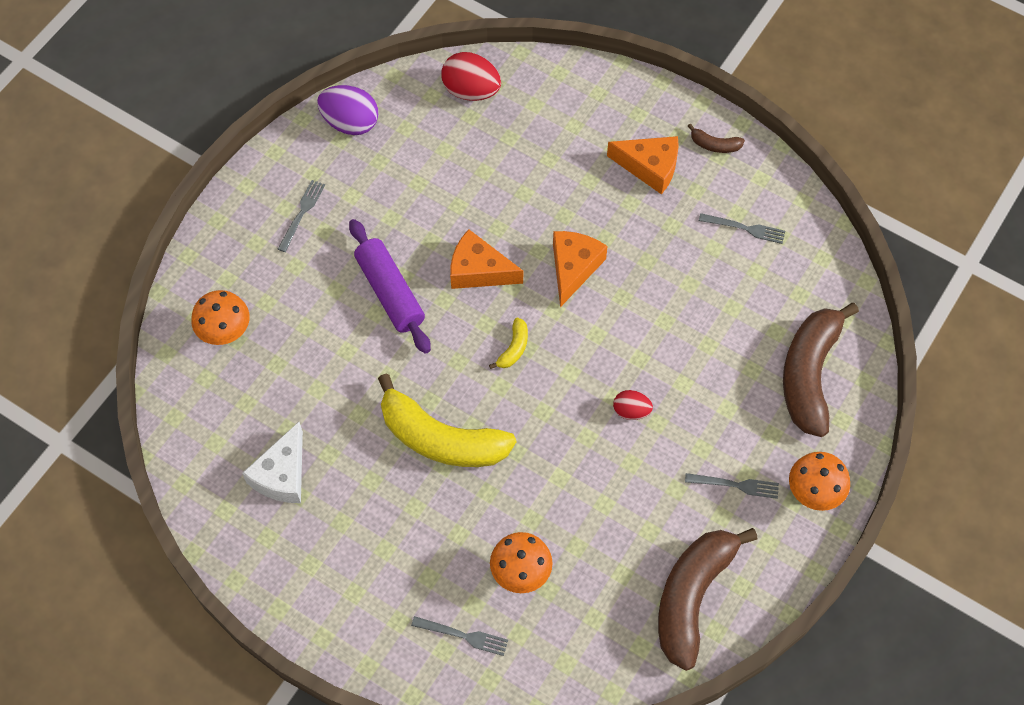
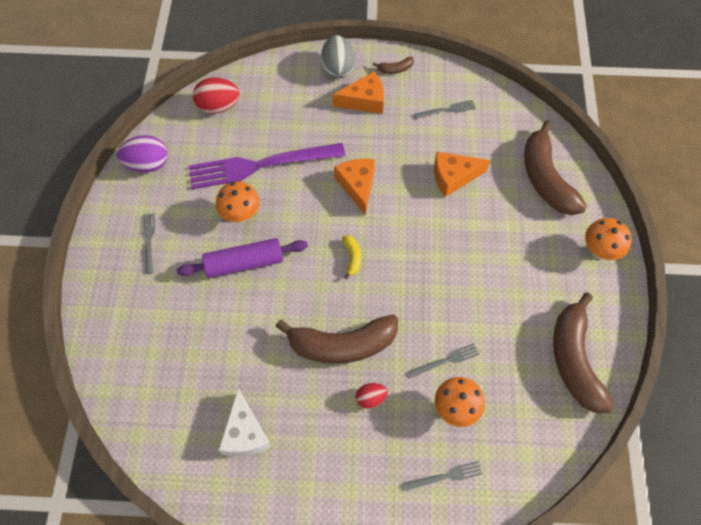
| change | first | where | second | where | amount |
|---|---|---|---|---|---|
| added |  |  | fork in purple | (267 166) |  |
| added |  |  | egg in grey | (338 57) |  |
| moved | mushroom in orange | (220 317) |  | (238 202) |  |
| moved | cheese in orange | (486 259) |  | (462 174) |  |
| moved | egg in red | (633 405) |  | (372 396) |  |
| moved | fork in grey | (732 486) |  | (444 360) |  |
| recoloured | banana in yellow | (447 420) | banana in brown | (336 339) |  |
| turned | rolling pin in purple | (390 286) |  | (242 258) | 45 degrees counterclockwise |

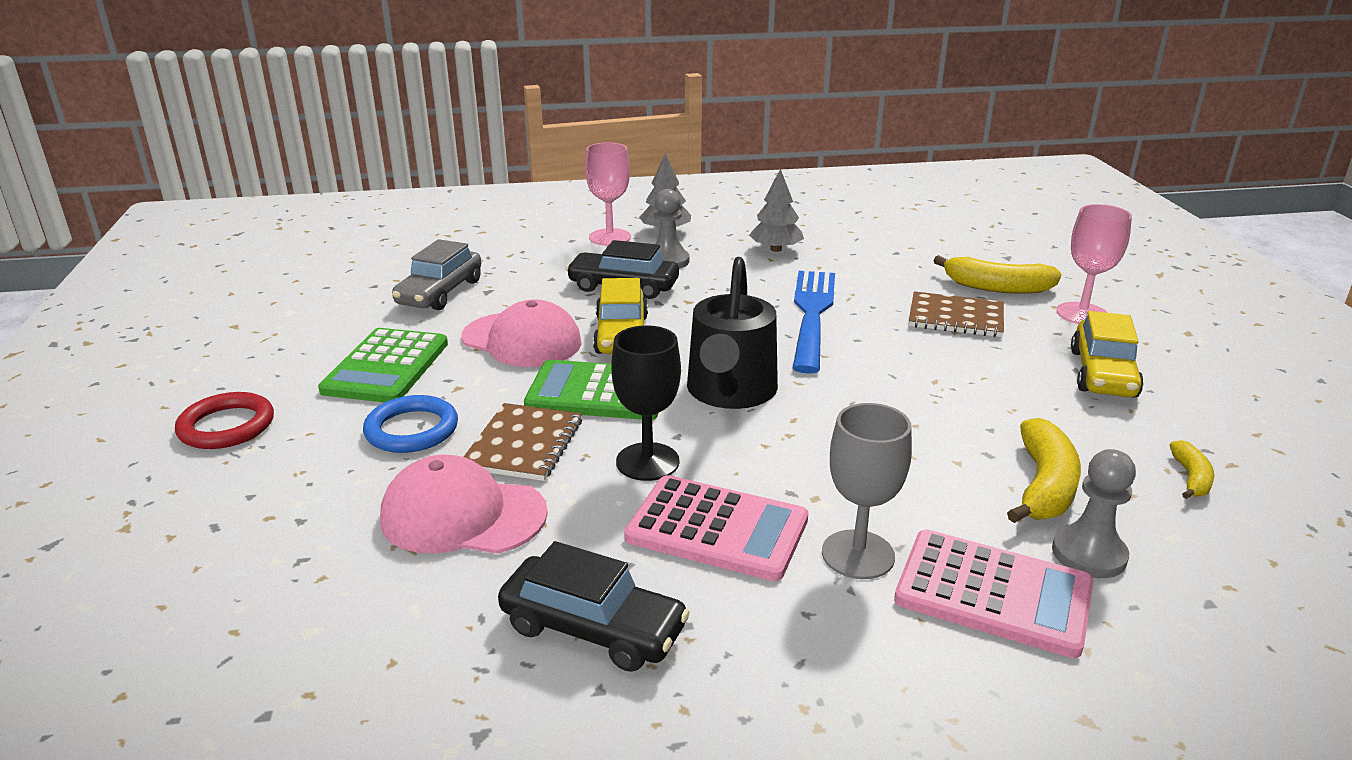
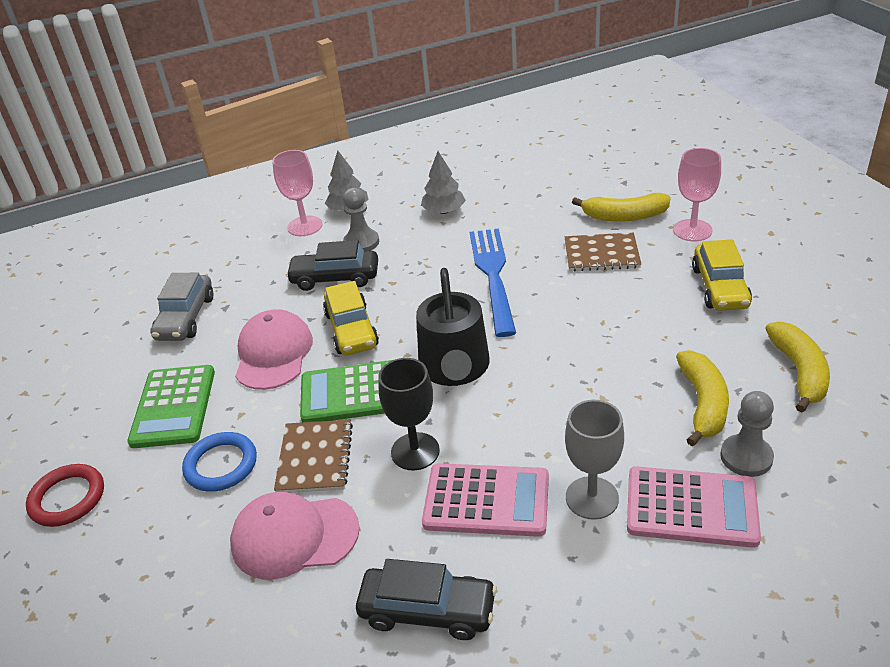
| change | first | where | second | where | amount |
|---|---|---|---|---|---|
| turned | cap in pink | (521 333) |  | (274 349) | 105 degrees counterclockwise |
| resized | banana in yellow | (1192 469) |  | (797 366) | x1.81 |

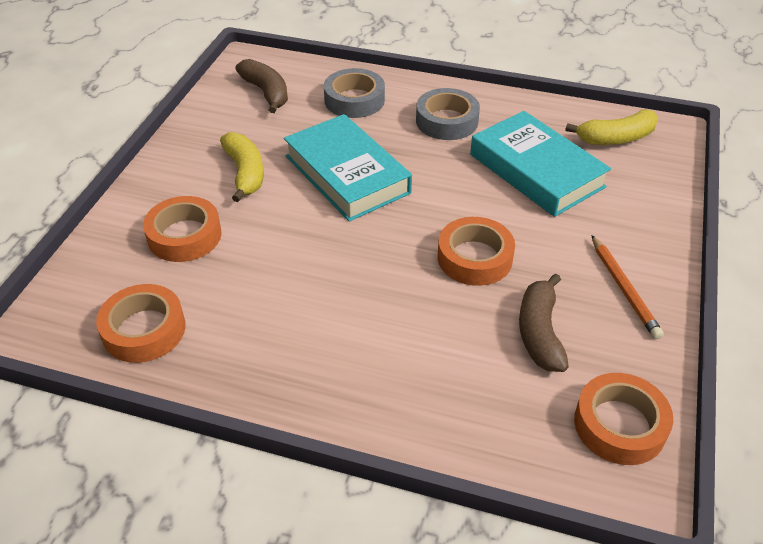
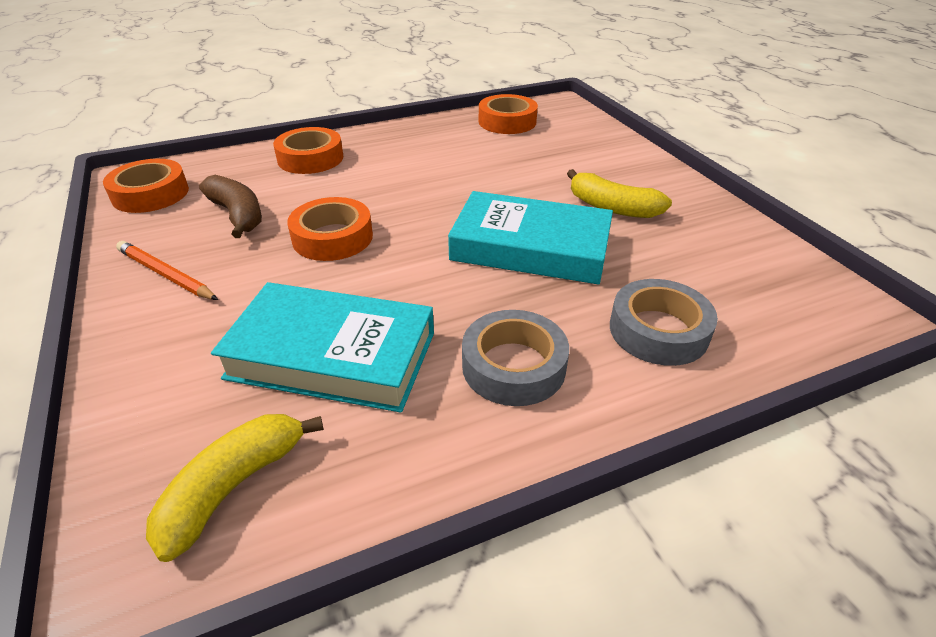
| change | first | where | second | where | amount |
|---|---|---|---|---|---|
| removed | banana in brown | (262 86) |  |  |  |
| moved | tape in orange | (182 229) |  | (308 150) |  |

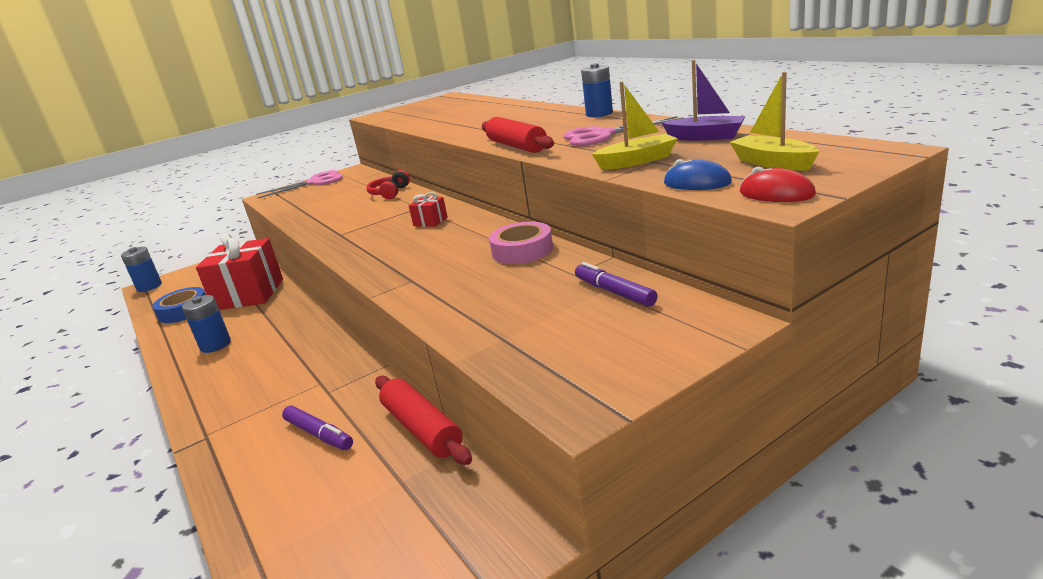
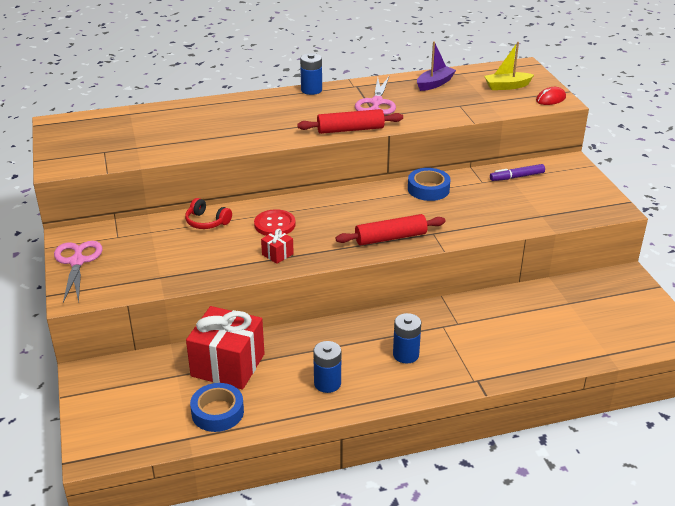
| change | first | where | second | where | amount |
|---|---|---|---|---|---|
| removed | marker in purple | (317 427) |  |  |  |
| removed | boat in yellow | (635 125) |  |  |  |
| removed | mouse in blue | (698 174) |  |  |  |
| added |  |  | button in red | (275 222) |  |
| moved | battery in blue | (141 269) |  | (407 338) |  |
| moved | rolling pin in red | (423 420) |  | (390 230) |  |
| moved | gift in red | (428 209) |  | (277 246) |  |
| recoloured | tape in pink | (521 243) | tape in blue | (429 184) |  |

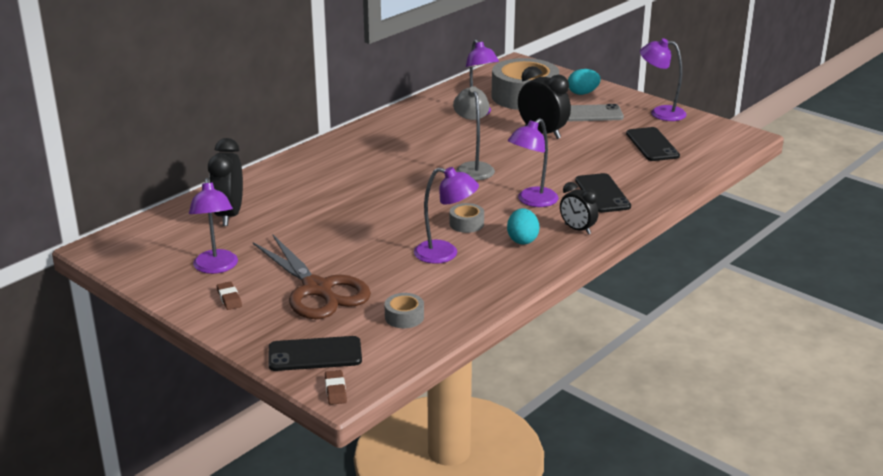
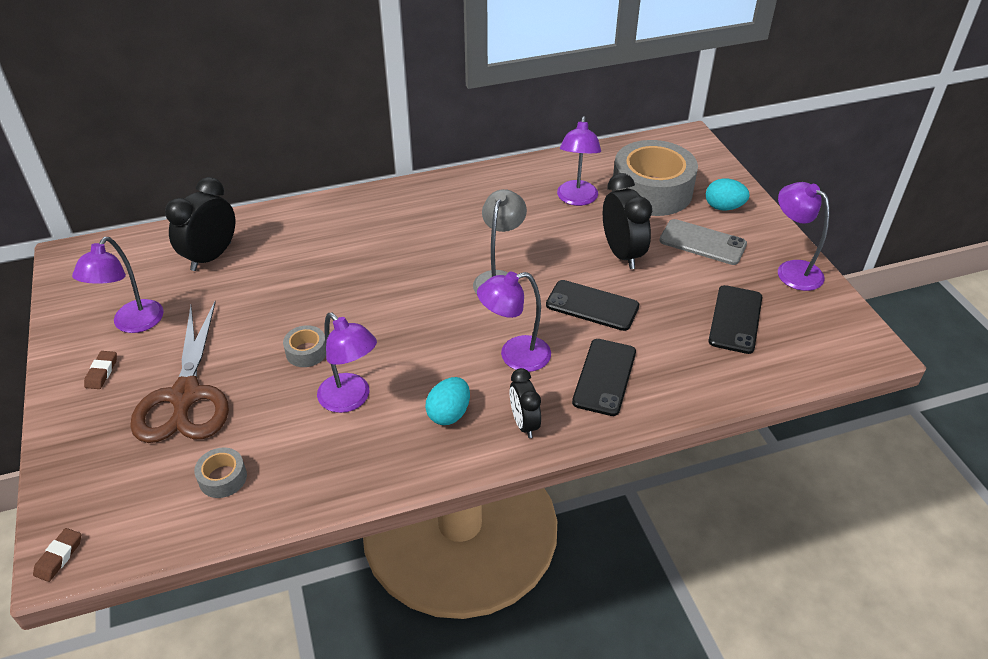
| change | first | where | second | where | amount |
|---|---|---|---|---|---|
| moved | phone in black | (315 353) |  | (592 305) |  |
| moved | tape in grey | (467 218) |  | (304 346) |  |

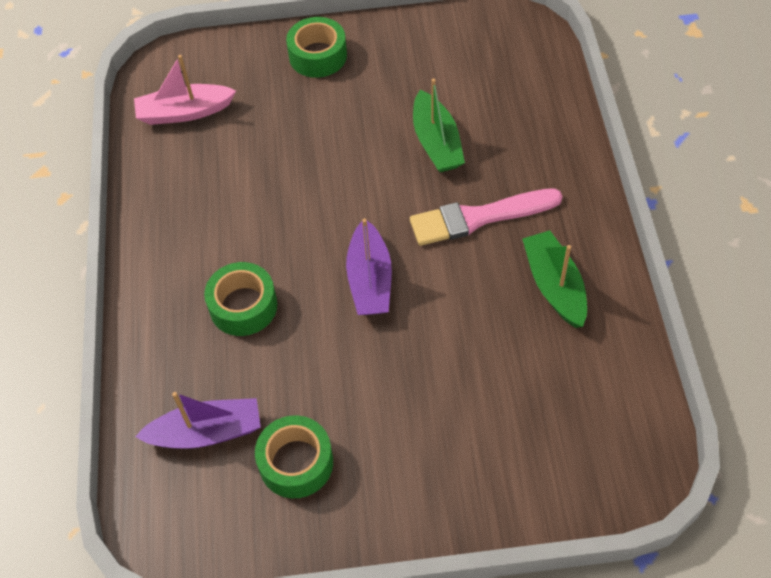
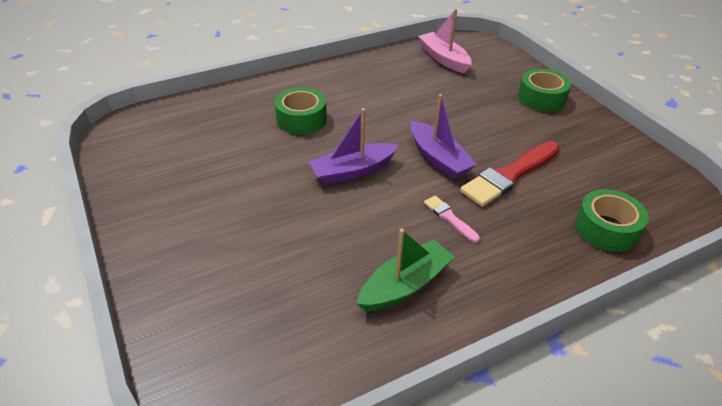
| change | first | where | second | where | amount |
|---|---|---|---|---|---|
| moved | boat in purple | (198 420) |  | (443 136) |  |
| moved | tape in green | (294 456) |  | (612 220) |  |
| replaced | boat in green | (439 125) | brush in red | (509 174) |  |
| resized | brush in pink | (486 217) |  | (452 219) | x0.50 |

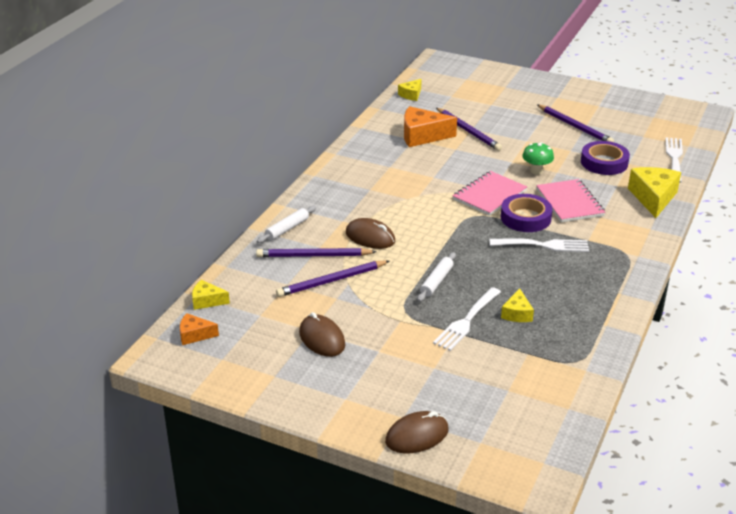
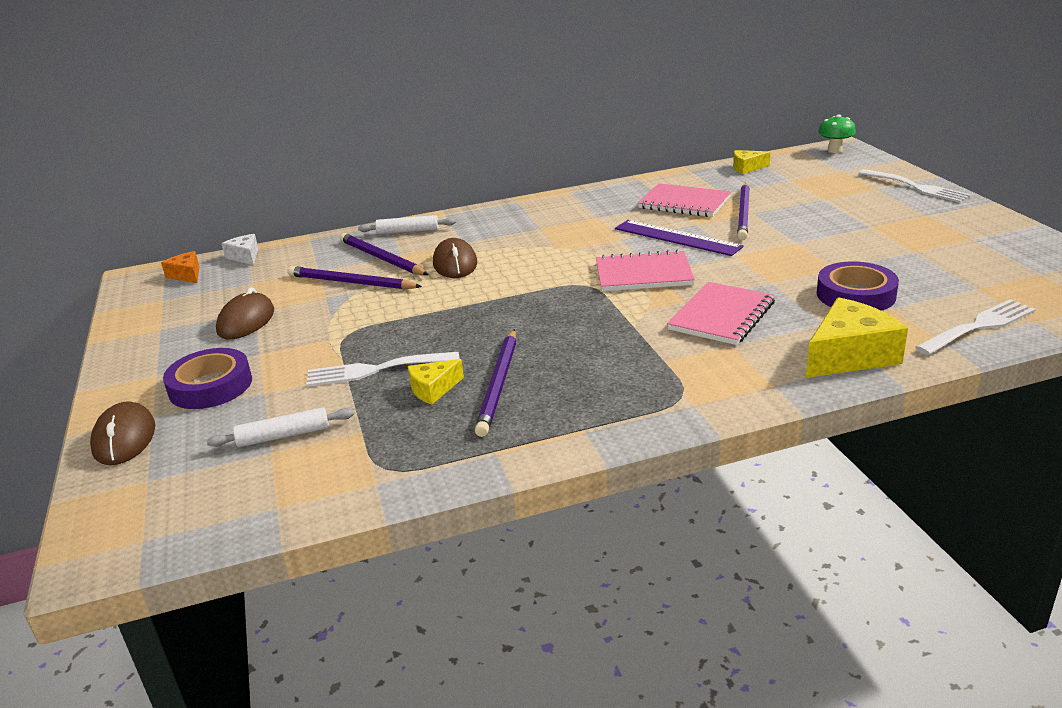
| change | first | where | second | where | amount |
|---|---|---|---|---|---|
| added |  |  | ruler in purple | (679 238) |  |
| moved | rolling pin in white | (436 277) |  | (280 427) |  |
| moved | fork in white | (539 245) |  | (914 186) |  |
| moved | tape in purple | (527 213) |  | (207 378) |  |
| moved | mushroom in green | (538 158) |  | (837 133) |  |
| moved | pencil in purple | (575 123) |  | (495 383) |  |
| replaced | cheese in orange | (430 126) | notebook in pink | (684 200) |  |
| recoloured | cheese in yellow | (211 295) | cheese in white | (239 249) |  |
| turned | mouse in brown | (417 432) |  | (122 433) | 60 degrees clockwise |

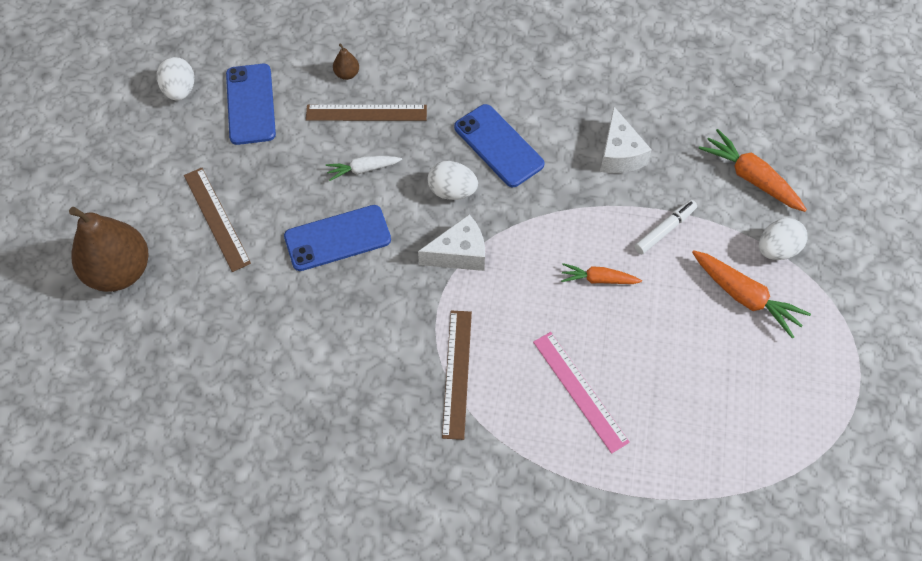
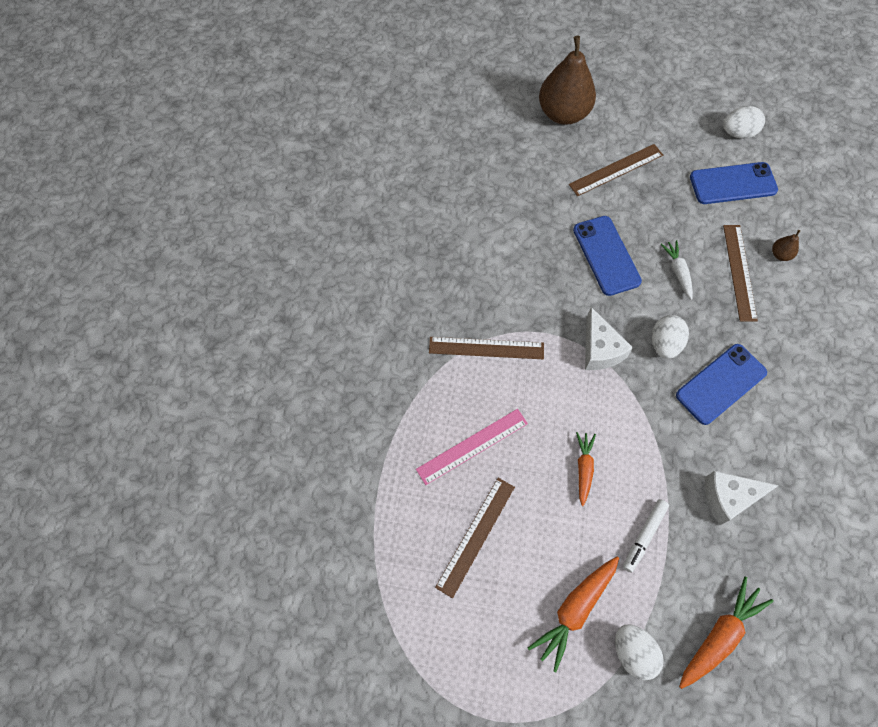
| change | first | where | second | where | amount |
|---|---|---|---|---|---|
| added |  |  | ruler in brown | (475 538) |  |
| turned | marker in white | (665 227) |  | (646 536) | 75 degrees clockwise |

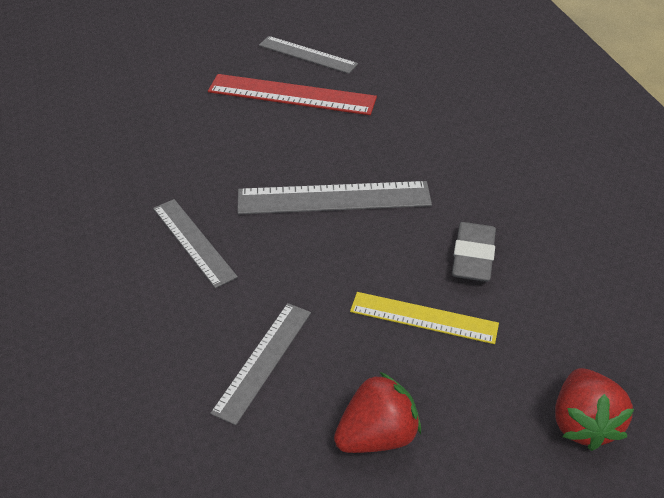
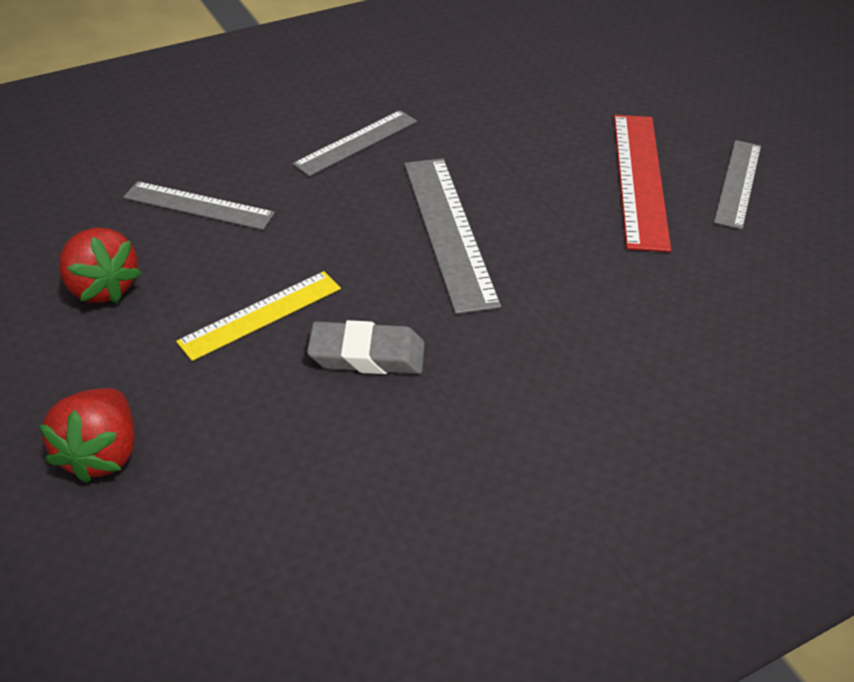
| change | first | where | second | where | amount |
|---|---|---|---|---|---|
| turned | ruler in yellow | (424 318) |  | (258 316) | 45 degrees clockwise |
| turned | strawberry in red | (594 409) |  | (87 435) | 75 degrees counterclockwise |

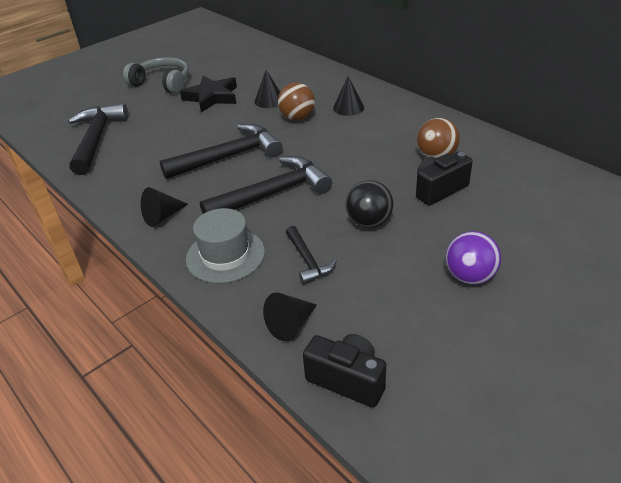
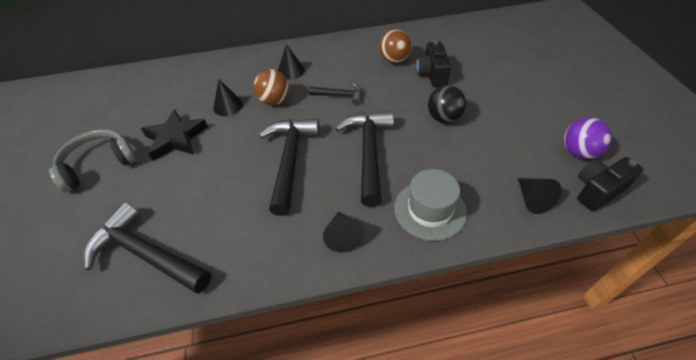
| change | first | where | second | where | amount |
|---|---|---|---|---|---|
| moved | hammer in black | (311 255) |  | (335 94) |  |
| moved | ball in purple | (473 258) |  | (588 138) |  |

